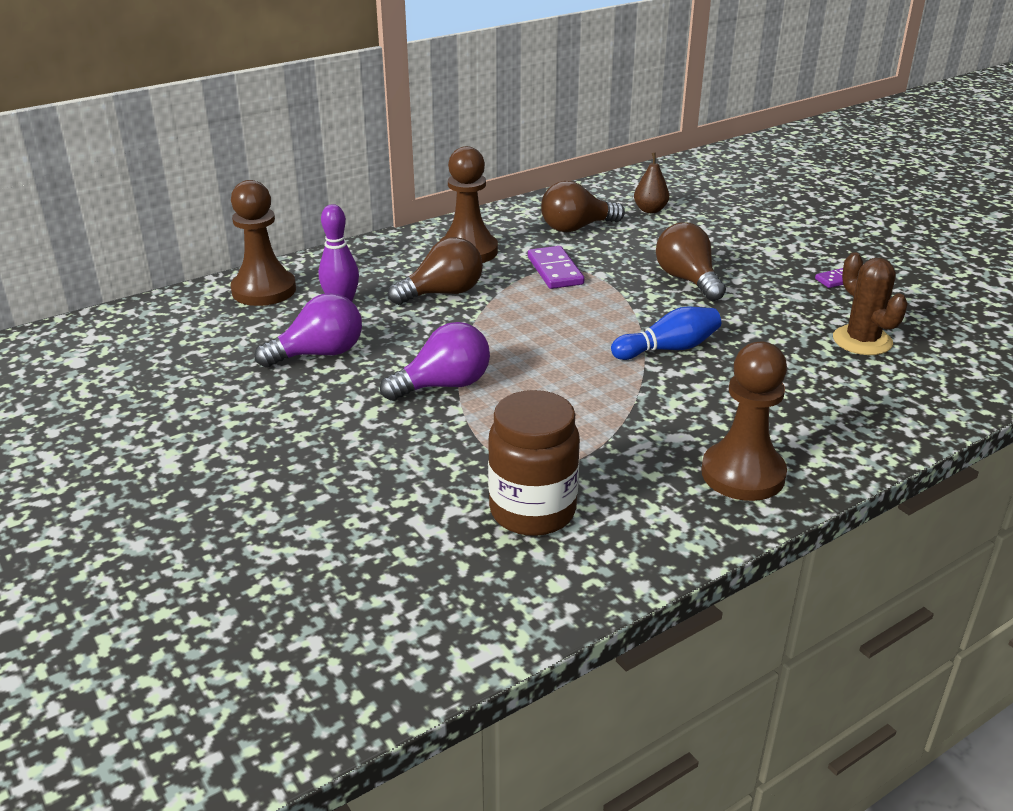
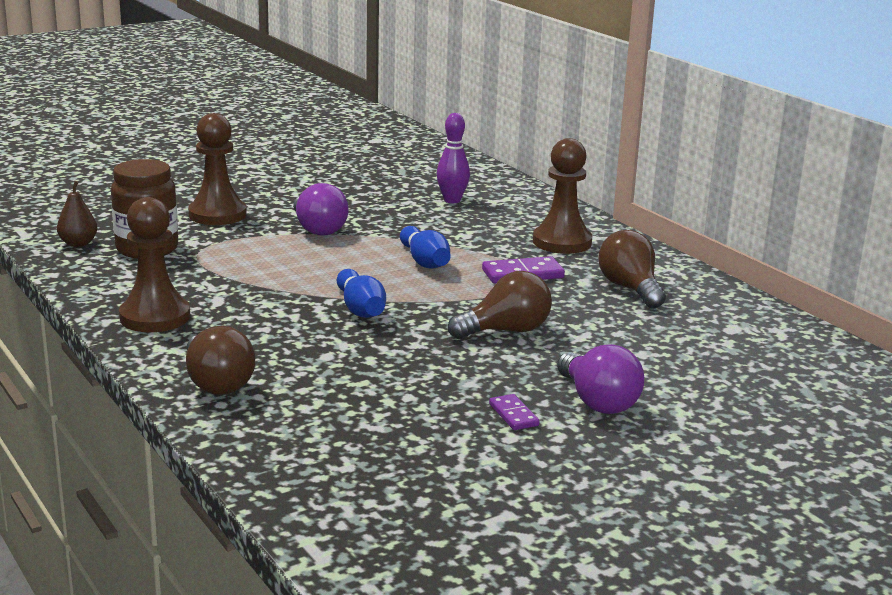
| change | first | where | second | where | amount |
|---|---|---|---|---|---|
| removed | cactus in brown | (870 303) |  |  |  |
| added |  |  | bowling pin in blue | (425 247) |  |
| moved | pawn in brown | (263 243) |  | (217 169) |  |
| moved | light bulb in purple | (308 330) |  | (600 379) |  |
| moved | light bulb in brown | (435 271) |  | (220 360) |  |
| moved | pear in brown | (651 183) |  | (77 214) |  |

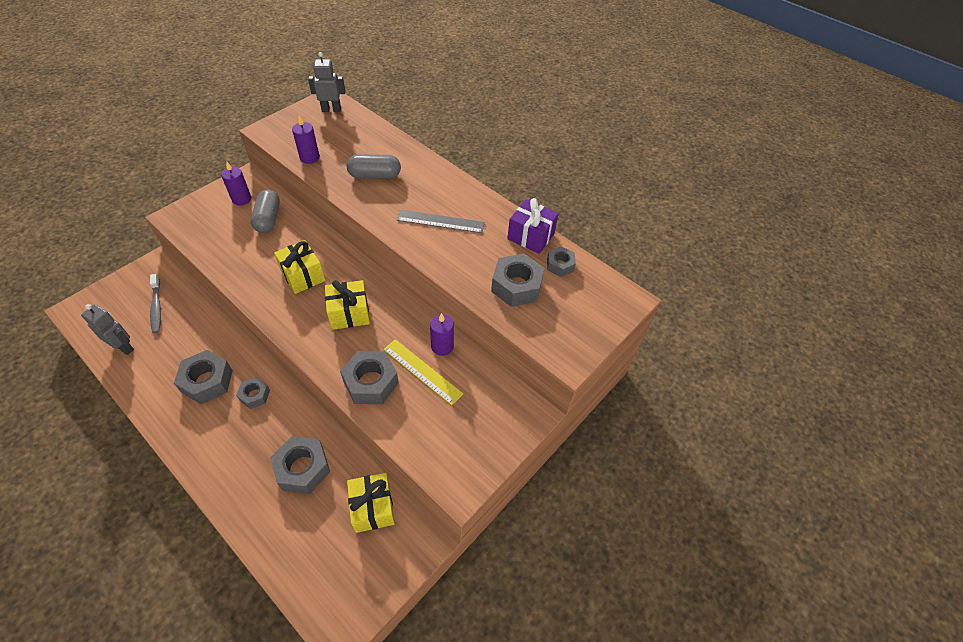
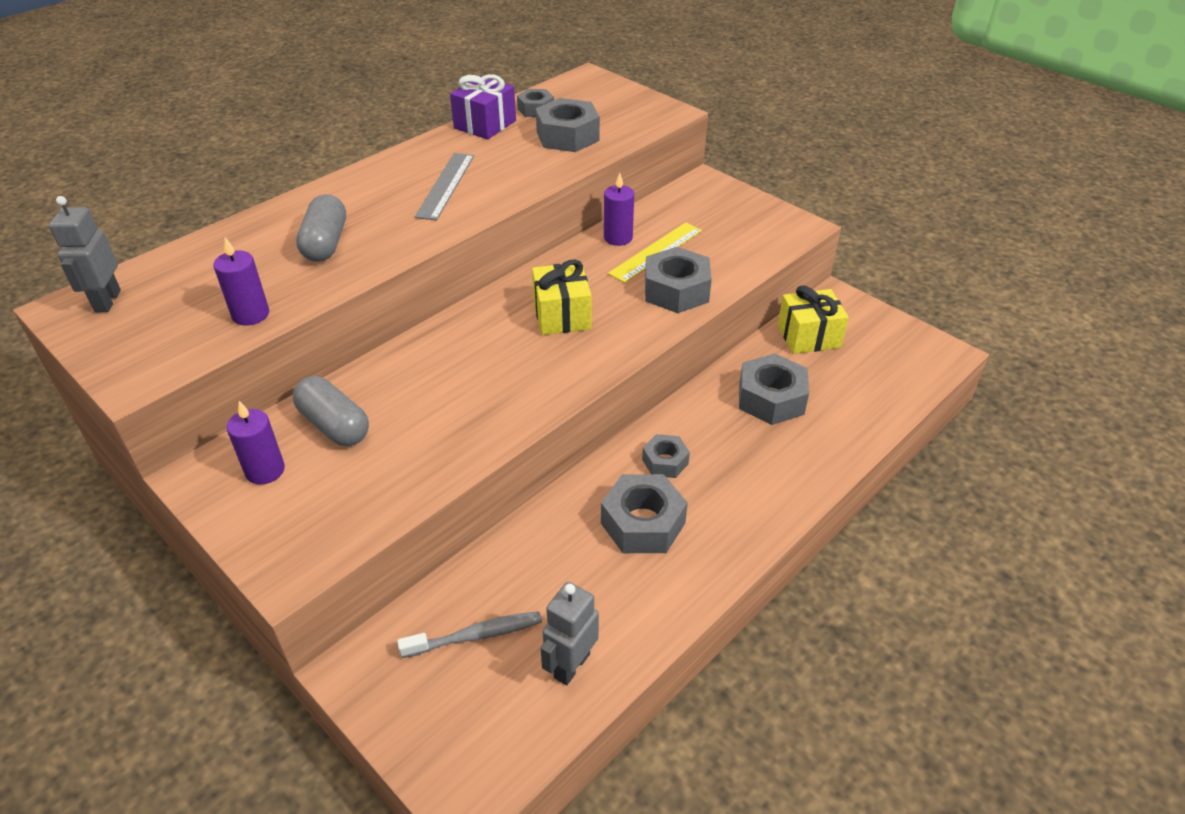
| change | first | where | second | where | amount |
|---|---|---|---|---|---|
| removed | gift in yellow | (299 267) |  |  |  |
| turned | capsule in grey | (265 211) |  | (331 411) | 45 degrees clockwise |

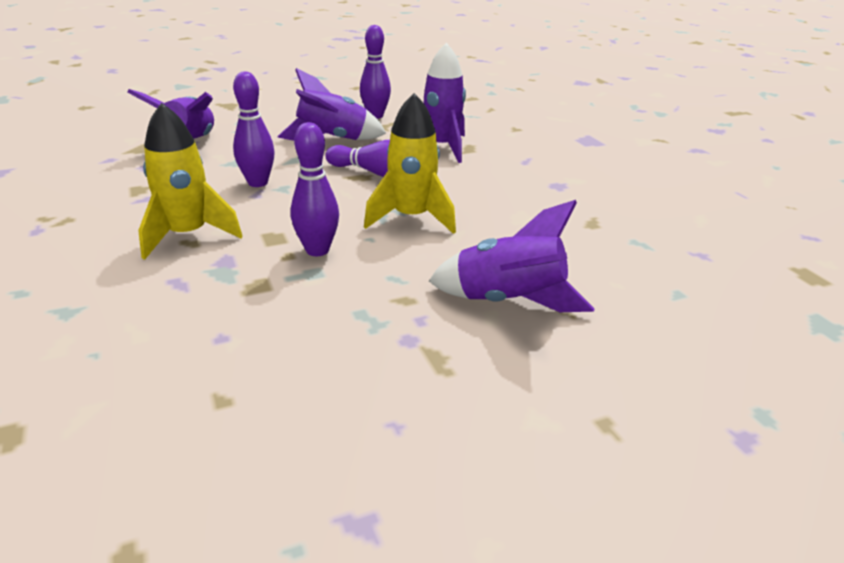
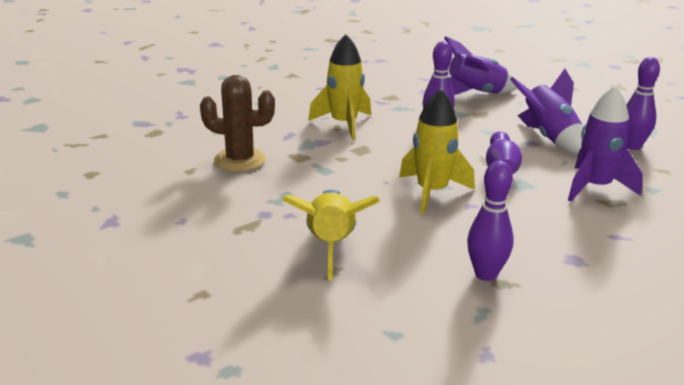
| change | first | where | second | where | amount |
|---|---|---|---|---|---|
| added |  |  | cactus in brown | (237 123) |  |
| moved | bowling pin in purple | (315 189) |  | (490 221) |  |
| recoloured | rocket in purple | (511 256) | rocket in yellow | (331 235) |  |

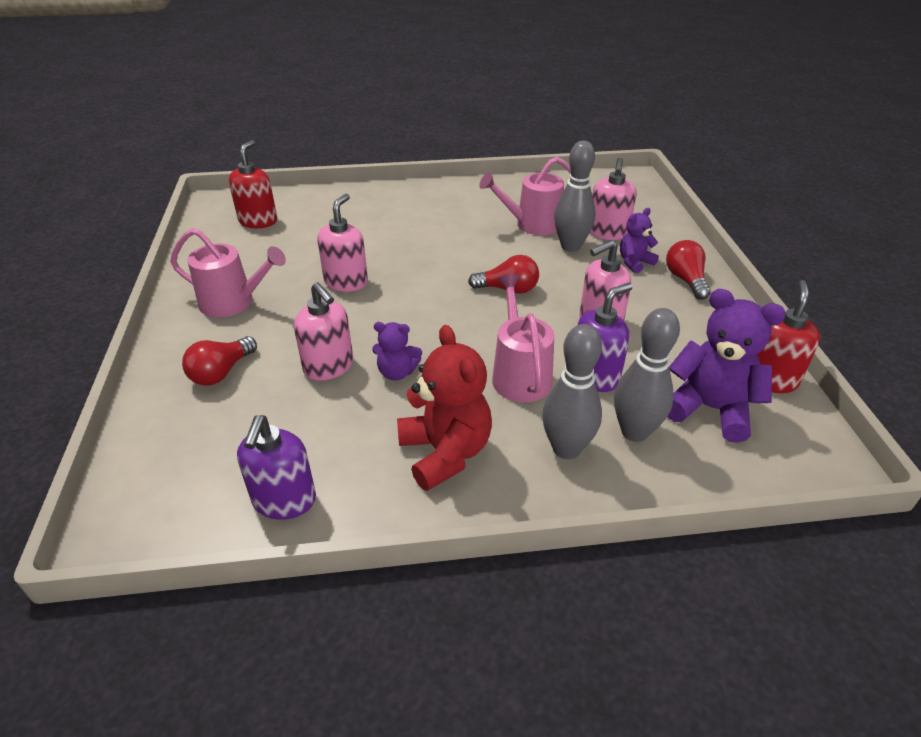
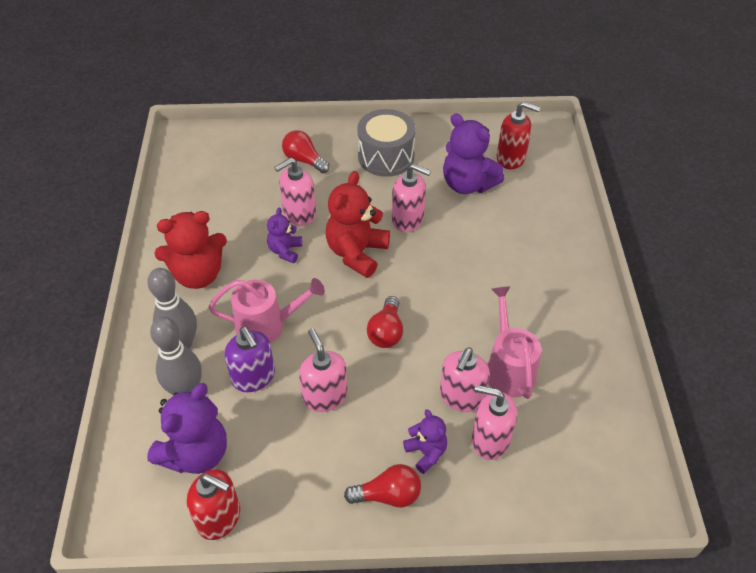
| change | first | where | second | where | amount |
|---|---|---|---|---|---|
| removed | soap dispenser in purple | (276 467) |  |  |  |
| added |  |  | teddy bear in red | (358 224) |  |
| added |  |  | teddy bear in purple | (473 153) |  |
| replaced | watering can in pink | (228 272) | drum in grey | (386 143) |  |
| replaced | bowling pin in grey | (575 196) | soap dispenser in pink | (465 379) |  |

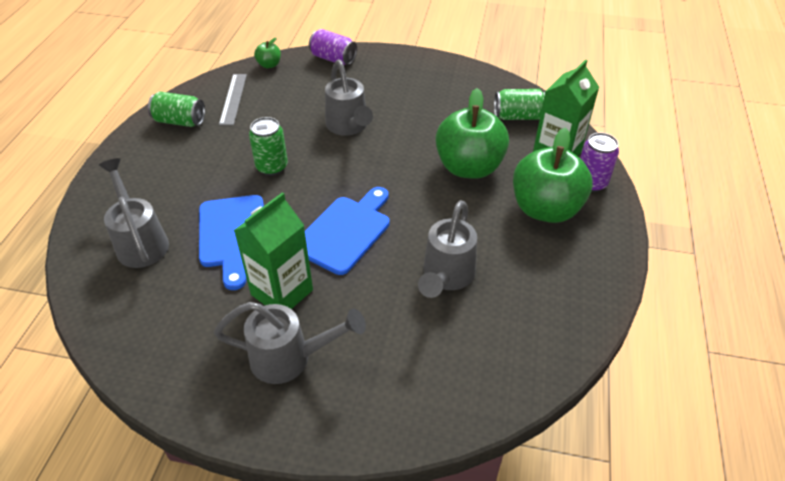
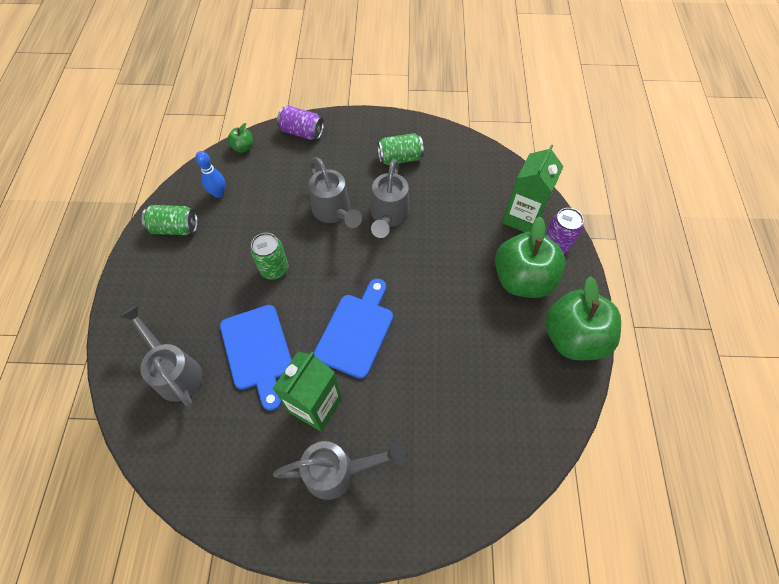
| change | first | where | second | where | amount |
|---|---|---|---|---|---|
| moved | watering can in grey | (447 249) |  | (390 198) |  |
| moved | apple in green | (472 133) |  | (583 318) |  |
| moved | can in green | (519 104) |  | (400 149) |  |
| replaced | ruler in grey | (233 99) | bowling pin in blue | (210 174) |  |

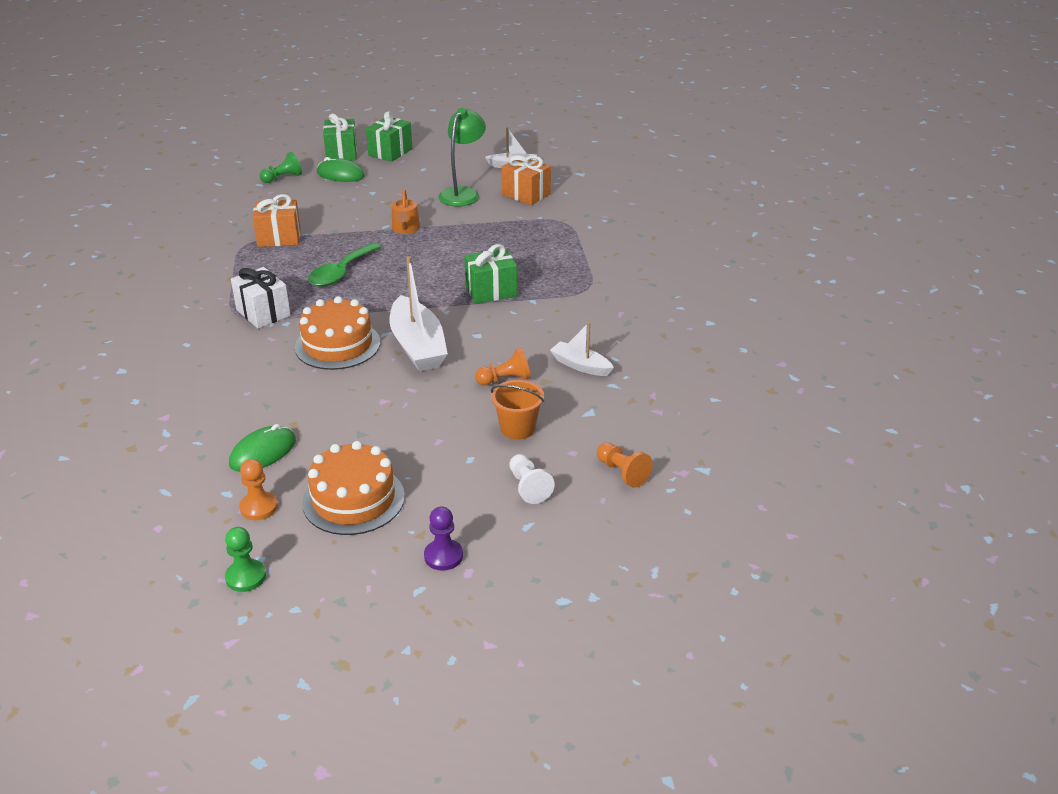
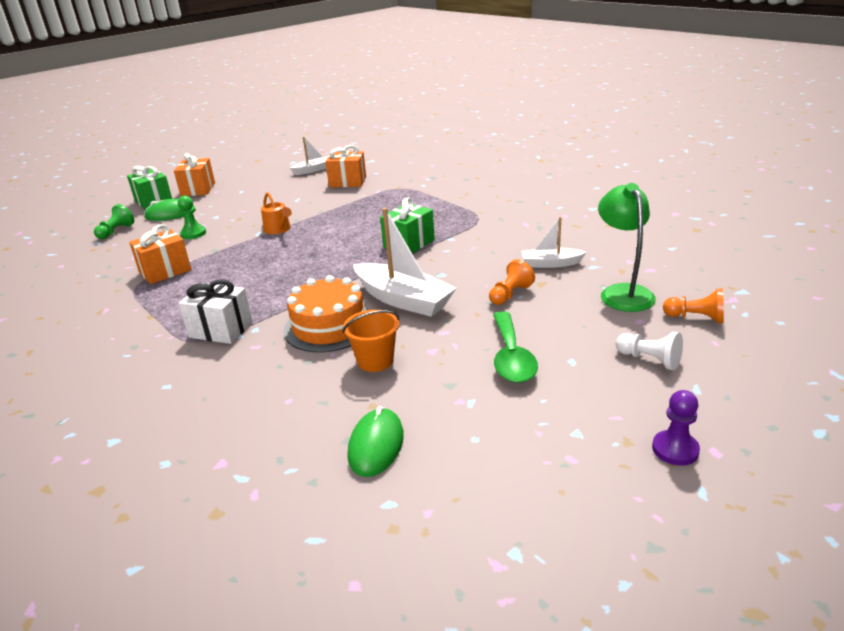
| change | first | where | second | where | amount |
|---|---|---|---|---|---|
| removed | pawn in orange | (258 489) |  |  |  |
| removed | cake in orange | (353 488) |  |  |  |
| moved | pawn in green | (245 559) |  | (192 217) |  |
| moved | spoon in green | (344 264) |  | (515 347) |  |
| moved | lamp in green | (462 157) |  | (627 247) |  |
| moved | bucket in orange | (517 410) |  | (370 341) |  |
| recoloured | gift in green | (389 136) | gift in orange | (194 174) |  |

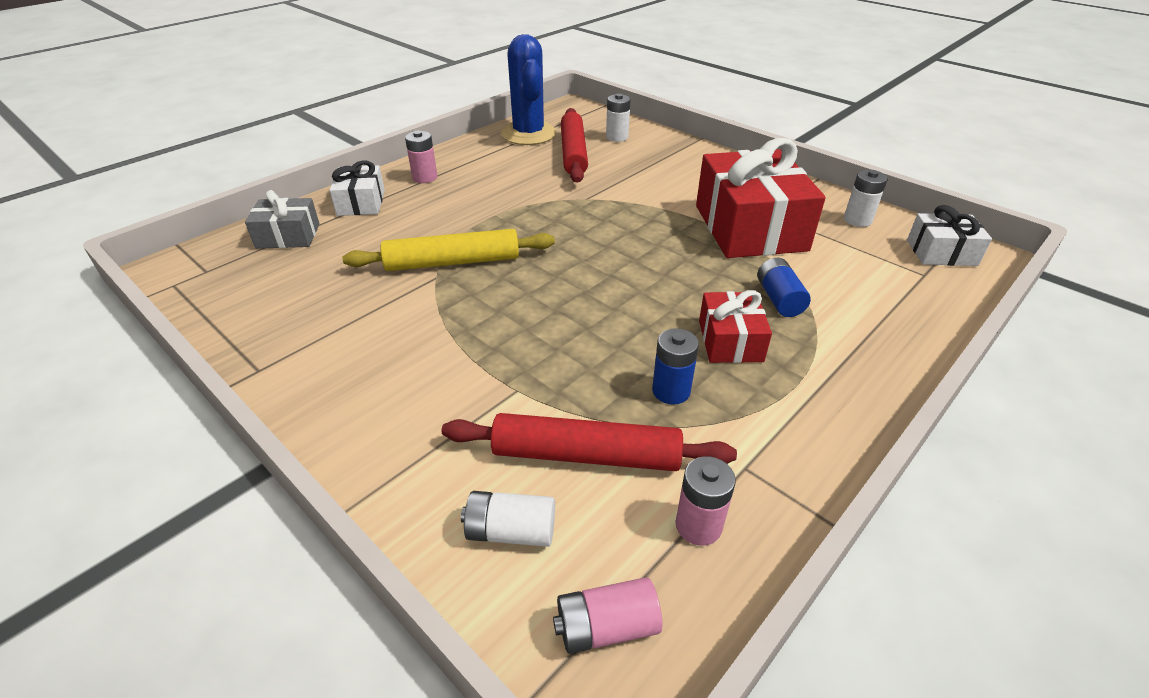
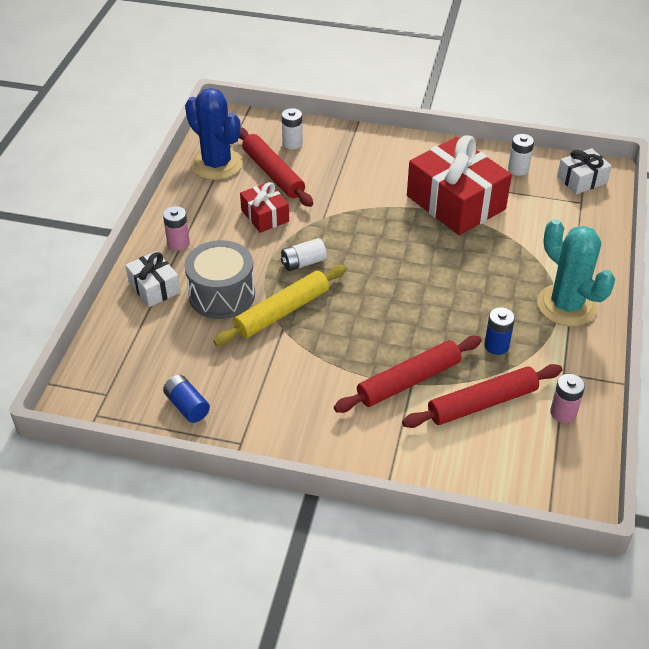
| change | first | where | second | where | amount |
|---|---|---|---|---|---|
| removed | gift in grey | (282 219) |  |  |  |
| removed | battery in pink | (607 615) |  |  |  |
| added |  |  | drum in grey | (219 279) |  |
| added |  |  | rolling pin in red | (408 374) |  |
| added |  |  | cactus in turquoise | (576 273) |  |
| moved | battery in white | (508 519) |  | (304 254) |  |
| moved | gift in red | (735 326) |  | (264 207) |  |
| moved | battery in blue | (784 287) |  | (186 399) |  |

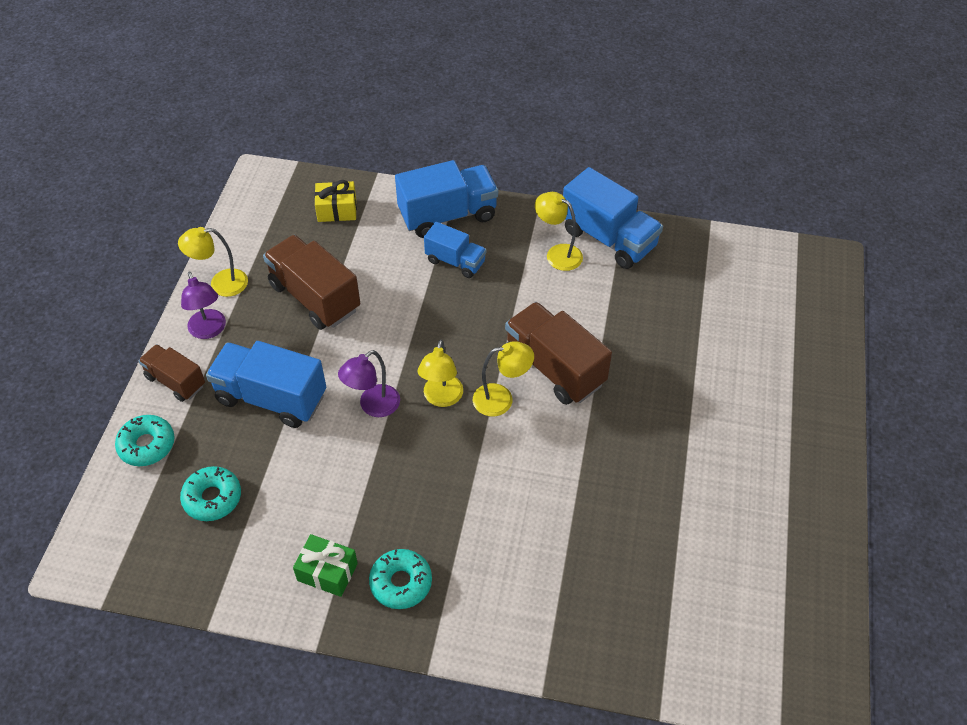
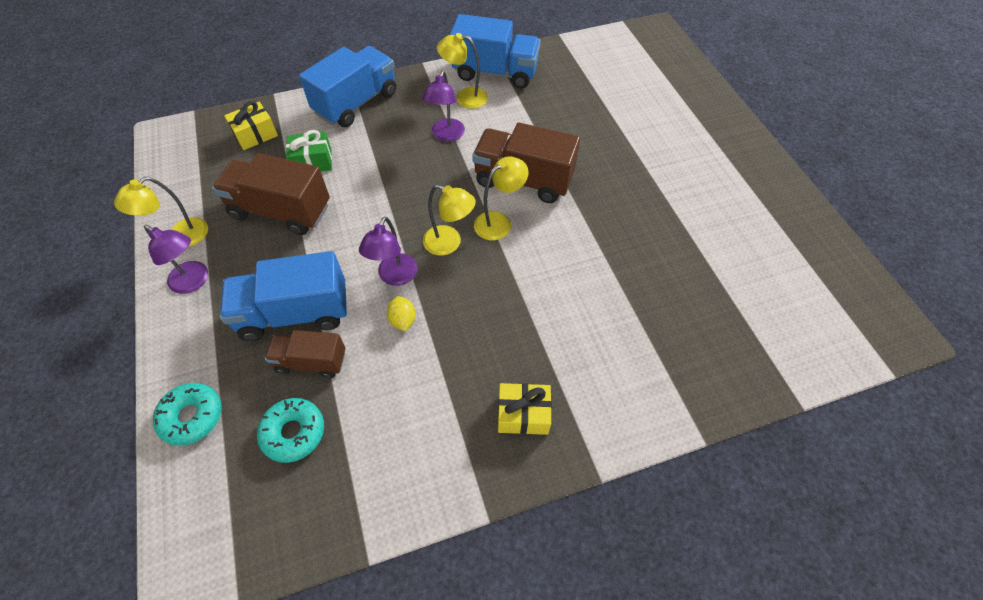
| change | first | where | second | where | amount |
|---|---|---|---|---|---|
| removed | truck in blue | (455 250) |  |  |  |
| added |  |  | lemon in yellow | (401 313) |  |
| added |  |  | lamp in purple | (443 106) |  |
| moved | truck in brown | (171 373) |  | (305 354) |  |
| moved | gift in green | (325 565) |  | (309 150) |  |
| replaced | donut in turquoise | (400 579) | gift in yellow | (525 409) |  |
| turned | lamp in yellow | (440 373) |  | (449 220) | 45 degrees counterclockwise |

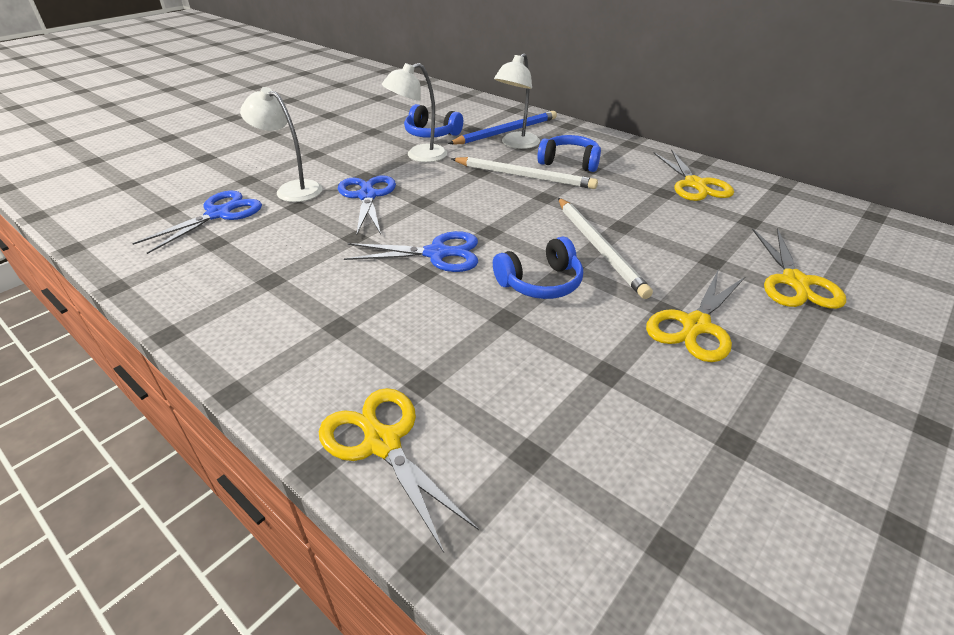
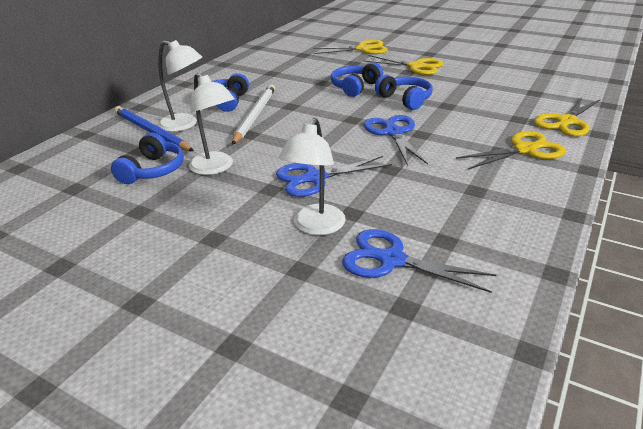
| change | first | where | second | where | amount |
|---|---|---|---|---|---|
| moved | scissors in yellow | (694 175) |  | (511 150) |  |
| replaced | pencil in white | (605 248) | headphones in blue | (357 79) |  |

